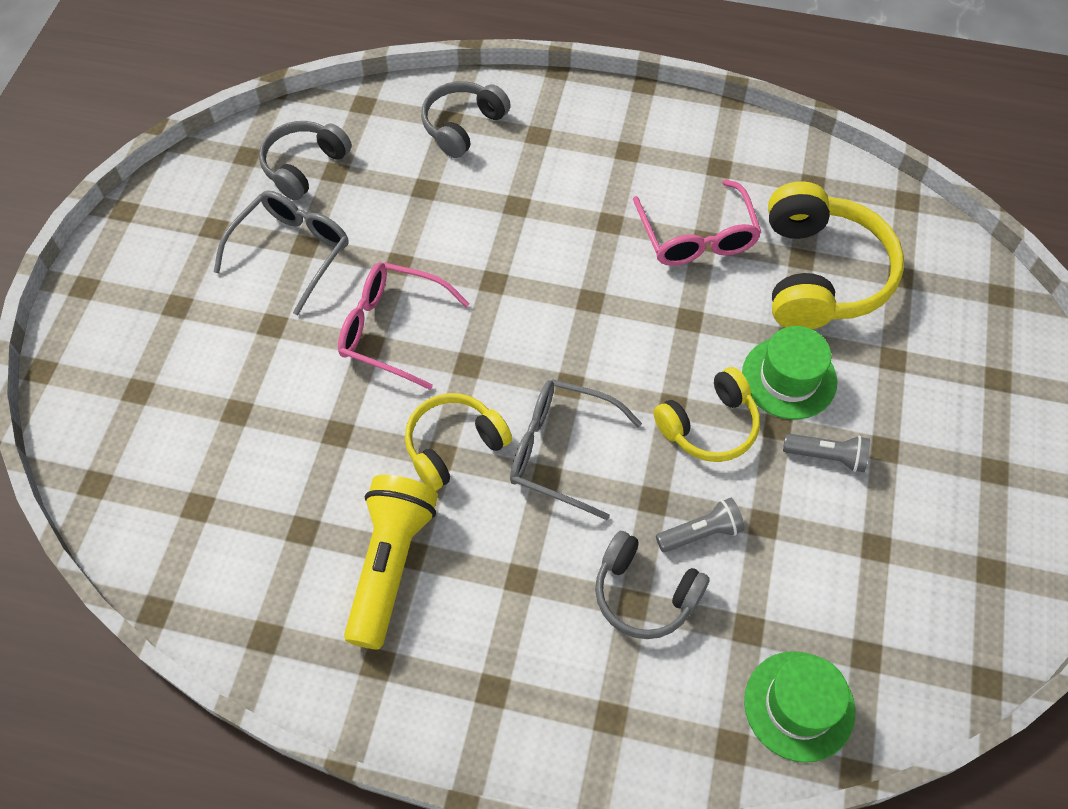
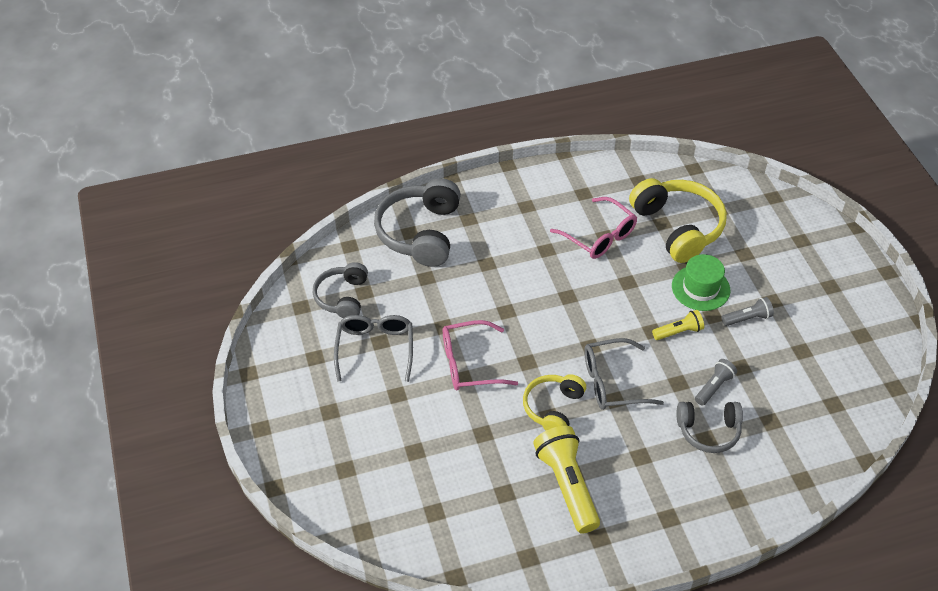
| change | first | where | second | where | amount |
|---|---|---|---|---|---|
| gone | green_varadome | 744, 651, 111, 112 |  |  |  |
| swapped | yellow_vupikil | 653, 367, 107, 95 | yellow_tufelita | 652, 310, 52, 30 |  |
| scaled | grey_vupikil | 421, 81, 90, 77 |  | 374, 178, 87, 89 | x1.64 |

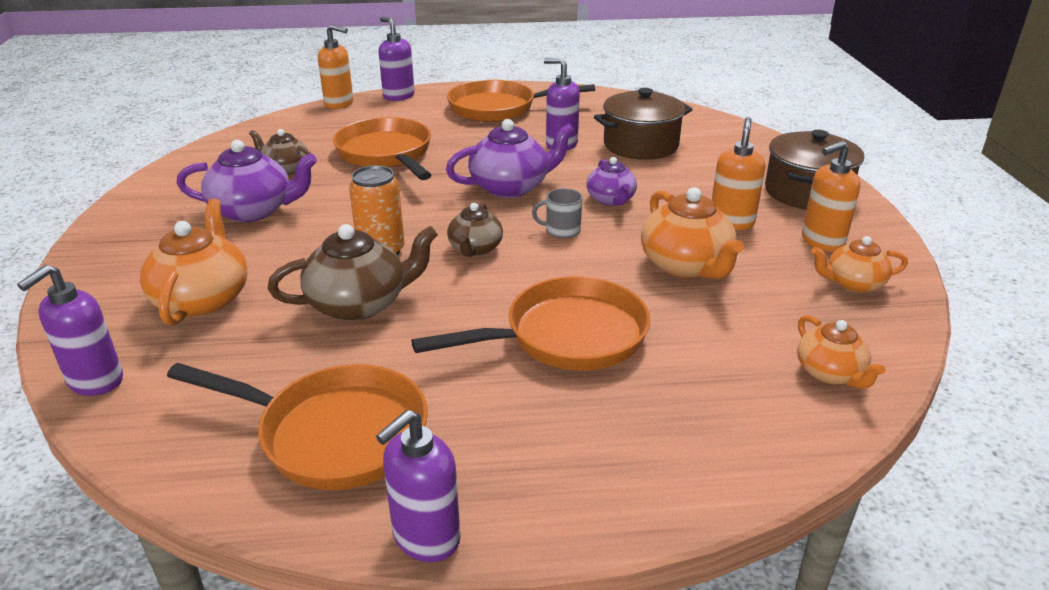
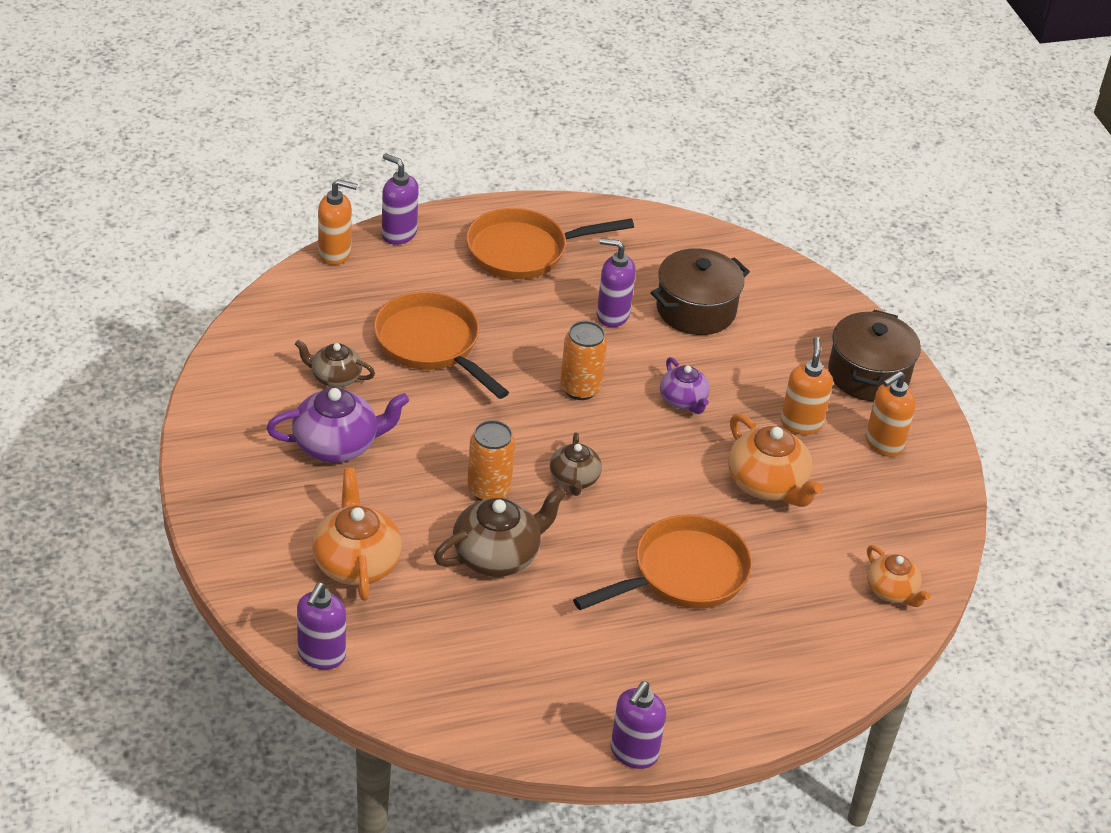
| change | first | where | second | where | amount |
|---|---|---|---|---|---|
| gone | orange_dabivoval | 167, 363, 261, 127 |  |  |  |
| gone | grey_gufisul | 532, 188, 51, 50 |  |  |  |
| gone | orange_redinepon | 811, 236, 97, 57 |  |  |  |
| swapped | purple_redinepon | 446, 119, 129, 79 | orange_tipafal | 560, 321, 47, 79 |  |

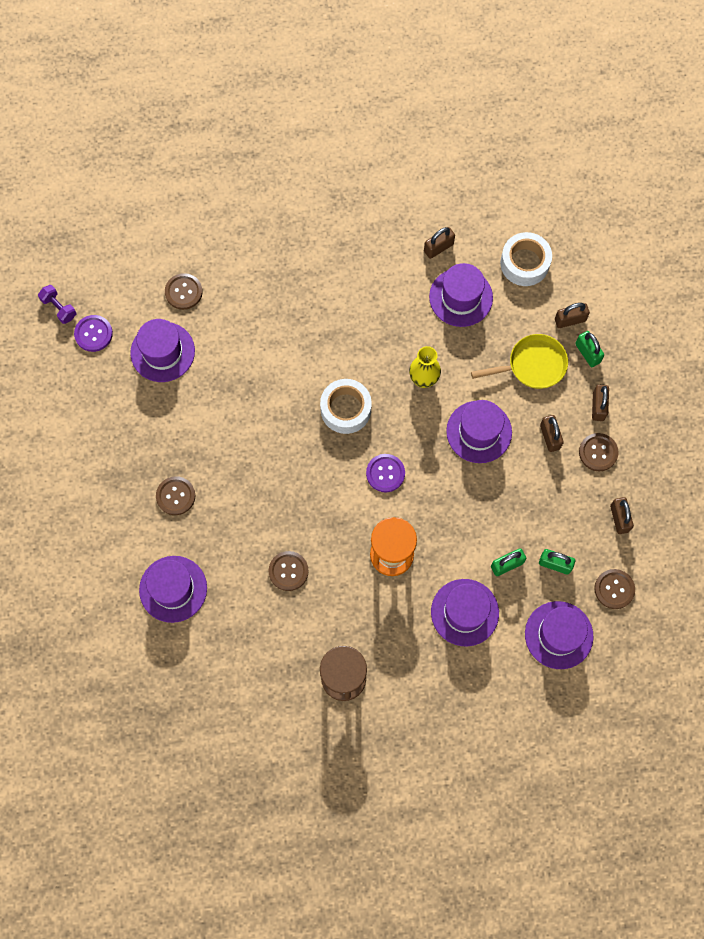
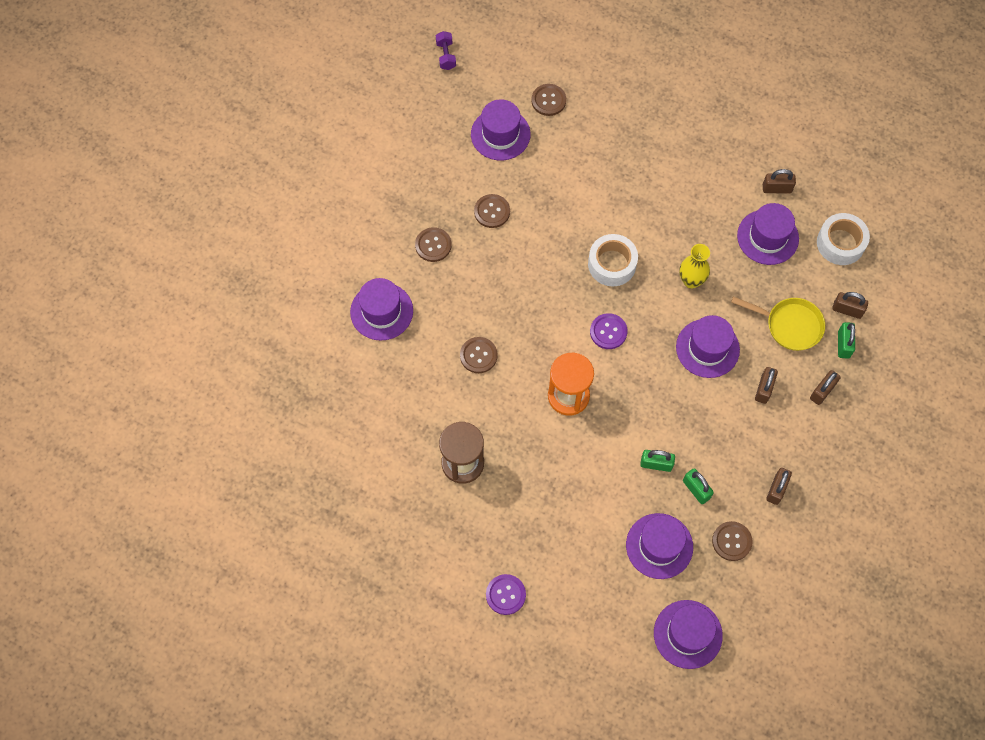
| change | first | where | second | where | amount |
|---|---|---|---|---|---|
| shifted | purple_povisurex | 74, 315, 39, 37 |  | 486, 574, 40, 41 |  |
| shifted | purple_varadome | 431, 579, 68, 67 |  | 654, 600, 69, 69 |  |
| shifted | brown_povisurex | 579, 433, 40, 38 |  | 474, 194, 36, 34 |  |

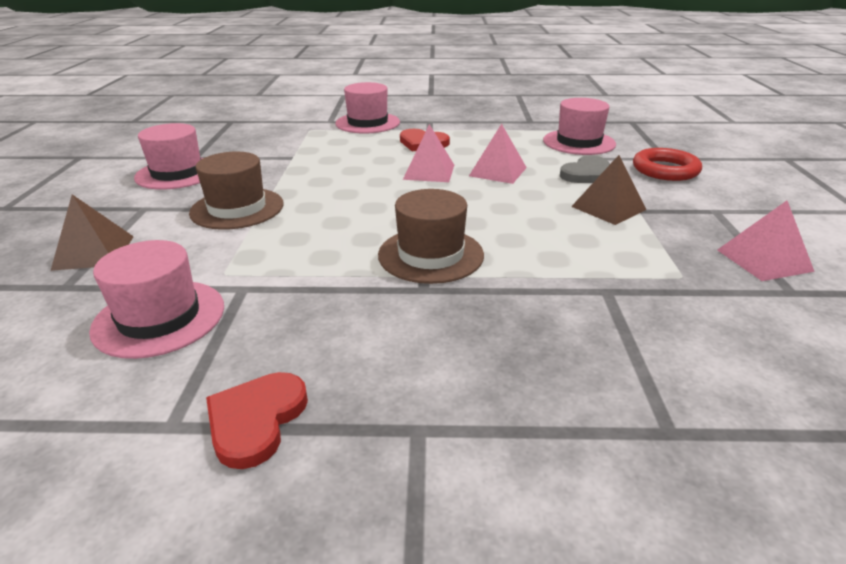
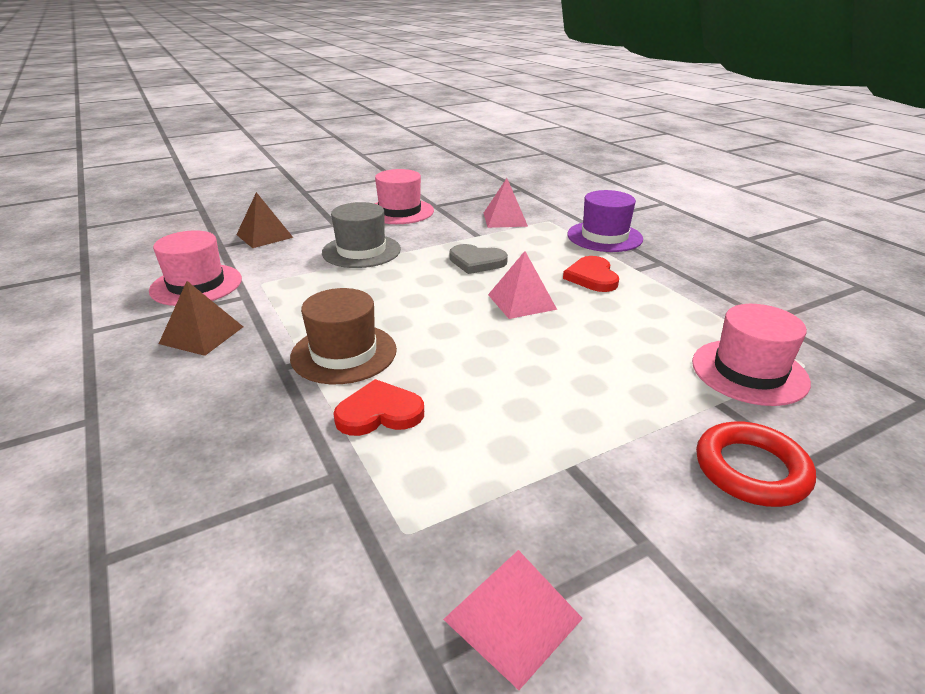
| change | first | where | second | where | amount |
|---|---|---|---|---|---|
| shifted | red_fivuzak | 206, 372, 102, 97 |  | 333, 379, 91, 57 |  |
| shifted | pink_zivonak | 469, 124, 58, 60 |  | 484, 178, 44, 50 |  |
| shifted | grey_fivuzak | 560, 156, 50, 27 |  | 449, 244, 59, 30 |  |
| shifted | brown_zivonak | 571, 155, 75, 70 |  | 159, 281, 84, 75 |  |
| repainted | brown_varadome | 189, 151, 95, 79 | grey_varadome | 322, 202, 79, 66 |  |
| repainted | pink_varadome | 335, 82, 65, 52 | purple_varadome | 567, 190, 76, 62 |  |

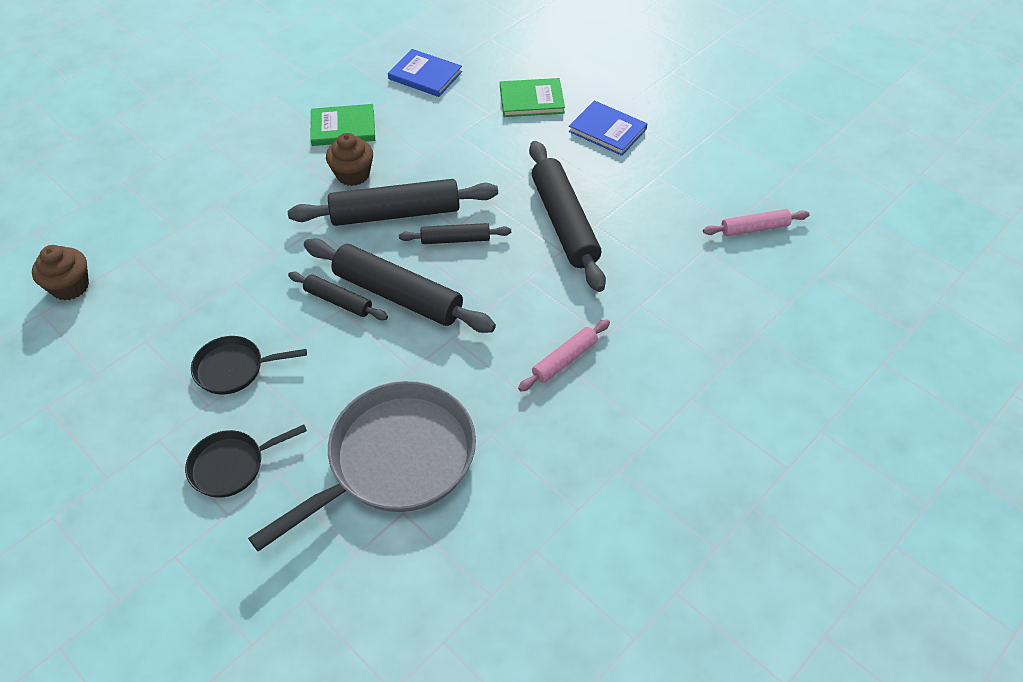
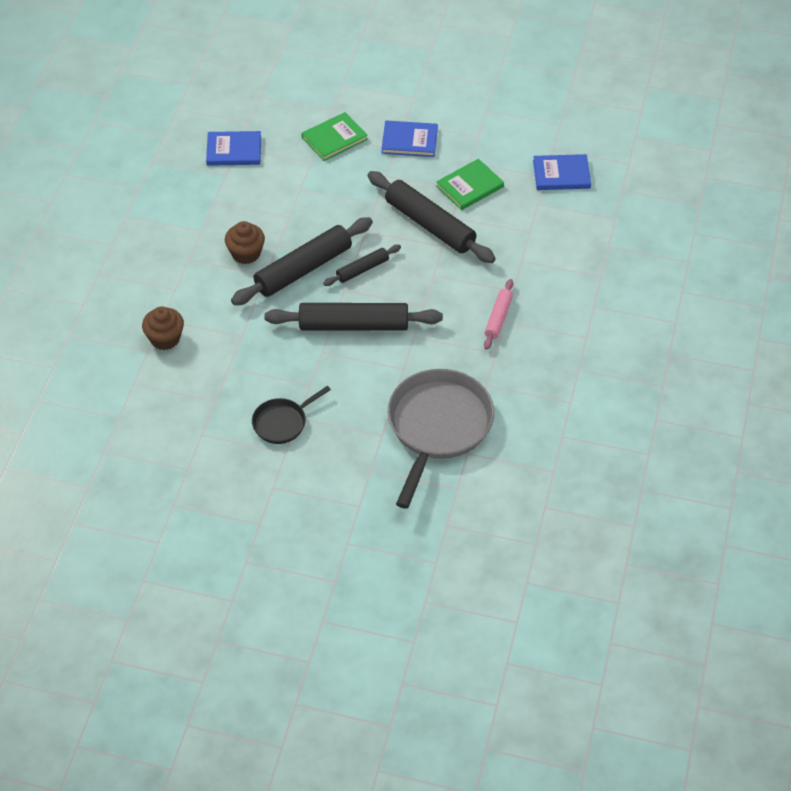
| change | first | where | second | where | amount |
|---|---|---|---|---|---|
| gone | black_dabivoval | 185, 424, 122, 74 |  |  |  |
| gone | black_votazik | 288, 272, 100, 48 |  |  |  |
| shifted | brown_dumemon | 32, 245, 57, 56 |  | 142, 306, 42, 44 |  |
| shifted | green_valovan | 310, 104, 65, 42 |  | 436, 159, 68, 51 |  |
| swapped | pink_votazik | 703, 209, 107, 27 | blue_valovan | 533, 154, 58, 36 |  |

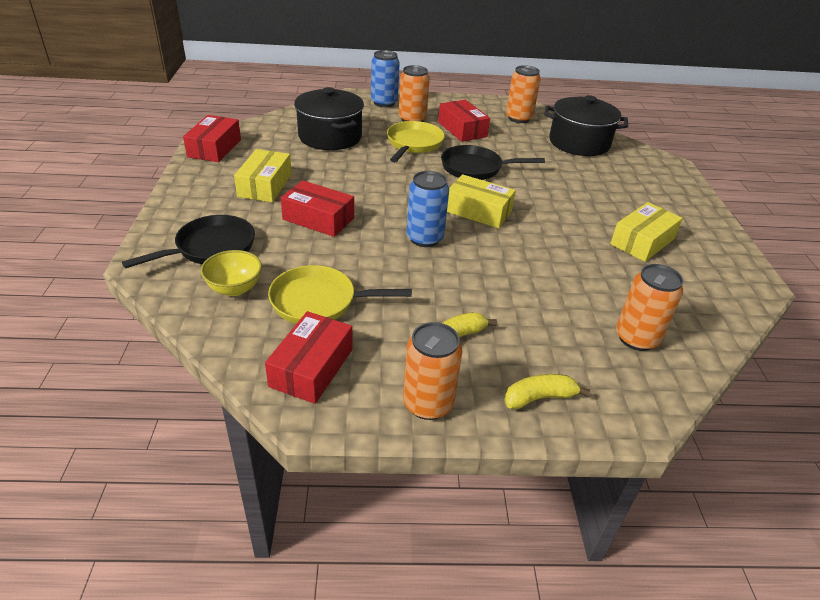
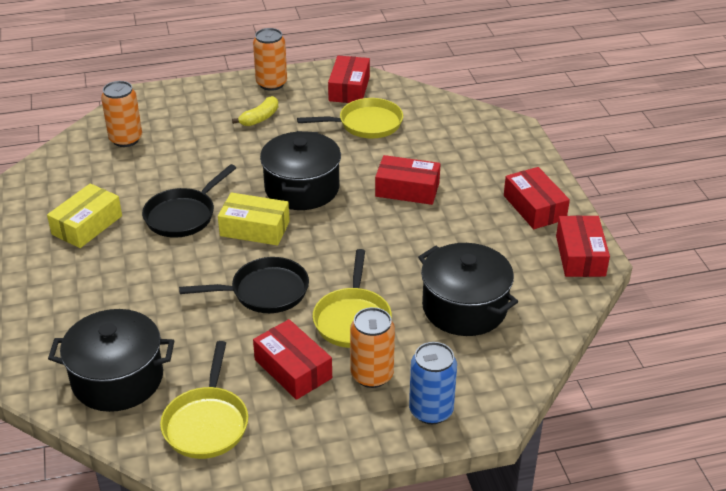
| change | first | where | second | where | amount |
|---|---|---|---|---|---|
| gone | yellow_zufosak | 201, 250, 61, 46 |  |  |  |
| gone | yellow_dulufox | 234, 149, 58, 53 |  |  |  |
| gone | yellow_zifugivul | 505, 374, 85, 35 |  |  |  |
| new |  |  | red_dulufox | 504, 167, 66, 62 |  |
| shifted | black_dabivoval | 122, 215, 133, 53 |  | 142, 164, 94, 74 |  |
| swapped | blue_tipafal | 406, 171, 43, 76 | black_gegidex | 260, 131, 81, 79 |  |
| swapped | orange_tipafal | 506, 65, 35, 58 | yellow_dabivoval | 160, 341, 88, 118 |  |

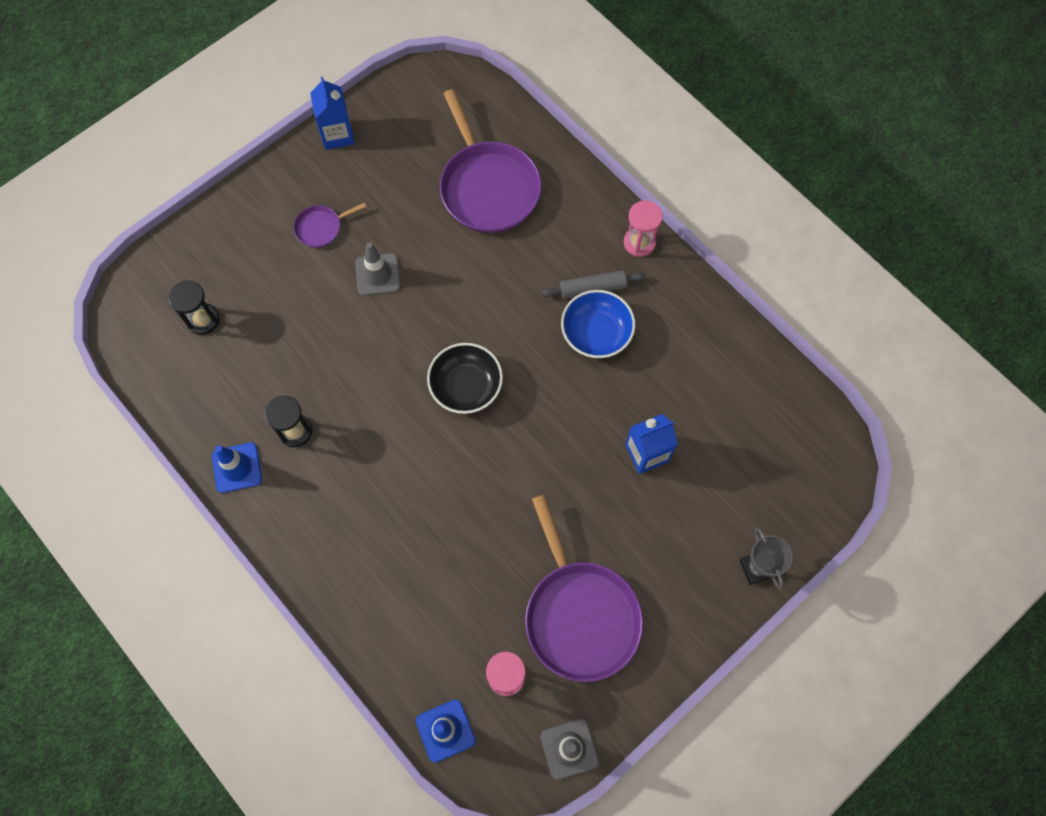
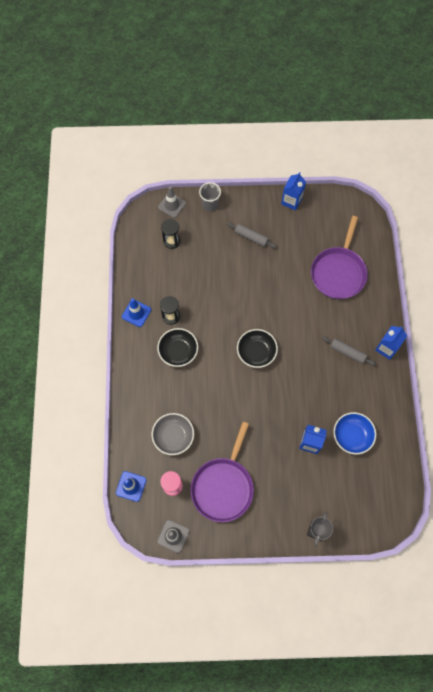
| change | first | where | second | where | amount |
|---|---|---|---|---|---|
| new |  |  | grey_zufosak | 152, 413, 42, 42 |  |
| new |  |  | black_zufosak | 157, 328, 41, 39 |  |
| new |  |  | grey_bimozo | 199, 182, 22, 29 |  |
| shifted | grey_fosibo | 355, 242, 45, 54 |  | 158, 186, 28, 32 |  |
| shifted | blue_zufosak | 561, 290, 74, 68 |  | 333, 412, 43, 43 |  |
| swapped | purple_dabivoval | 294, 203, 72, 45 | grey_votazik | 227, 222, 50, 26 |  |
| swapped | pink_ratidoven | 624, 200, 39, 57 | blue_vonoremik | 375, 326, 32, 34 |  |

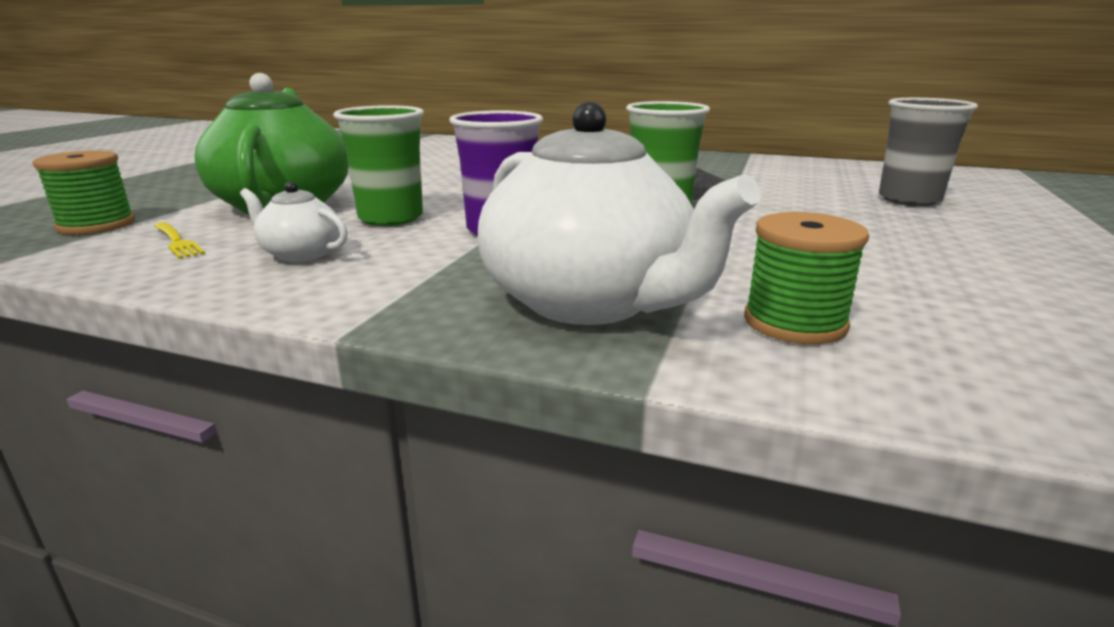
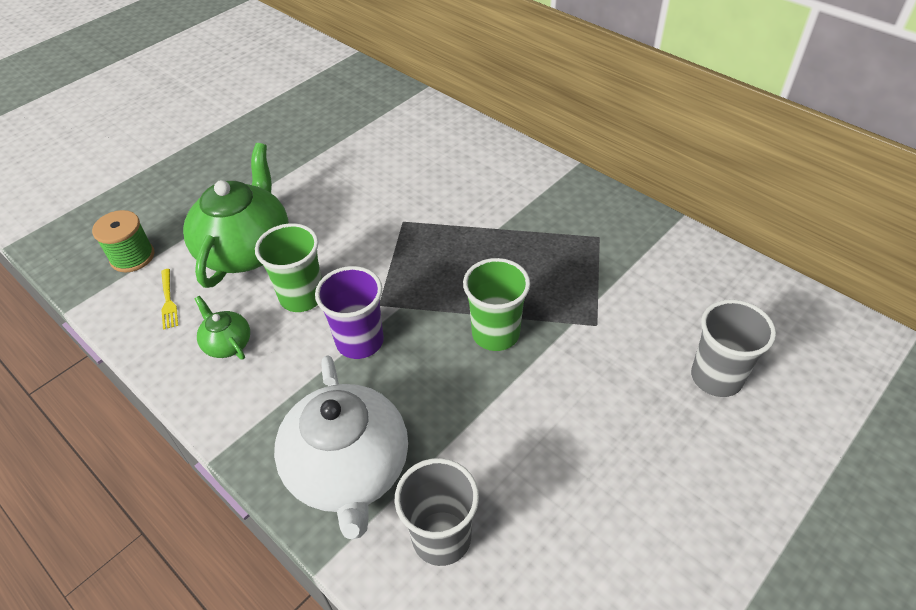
| change | first | where | second | where | amount |
|---|---|---|---|---|---|
| swapped | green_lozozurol | 744, 212, 125, 132 | grey_bimozo | 395, 458, 84, 108 |  |
| repainted | white_redinepon | 240, 182, 108, 80 | green_redinepon | 195, 296, 55, 64 |  |

